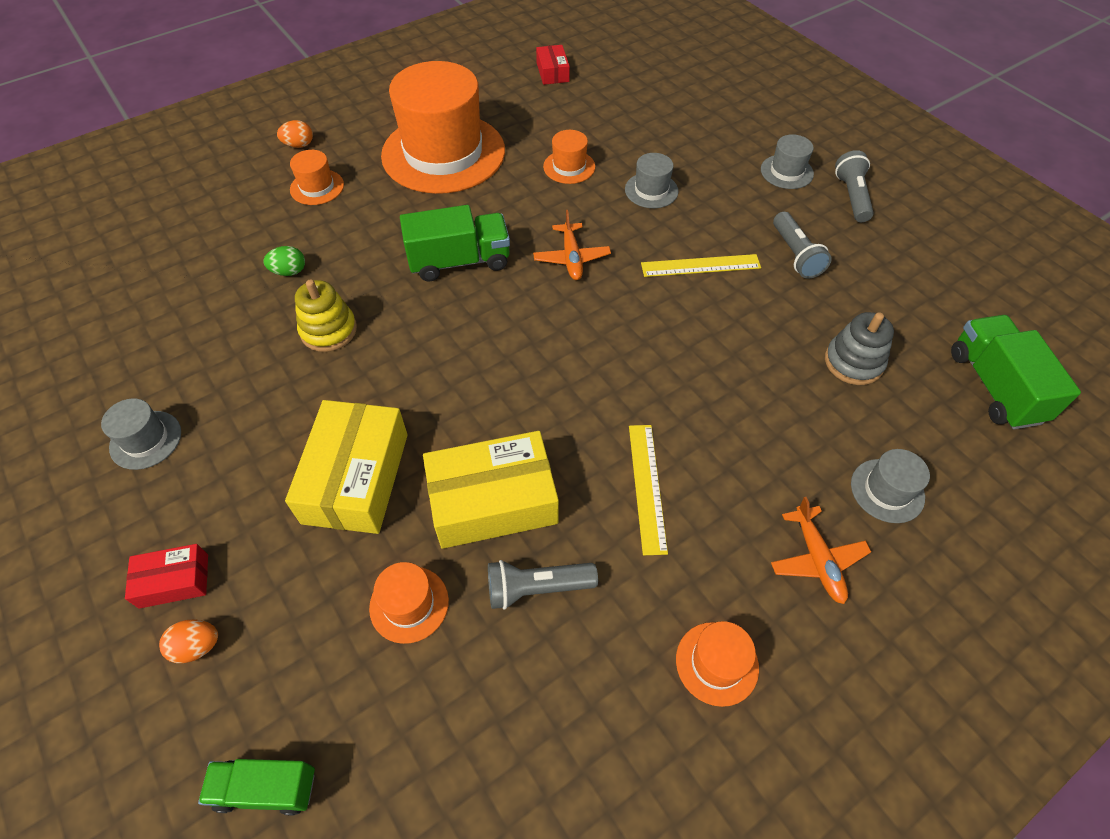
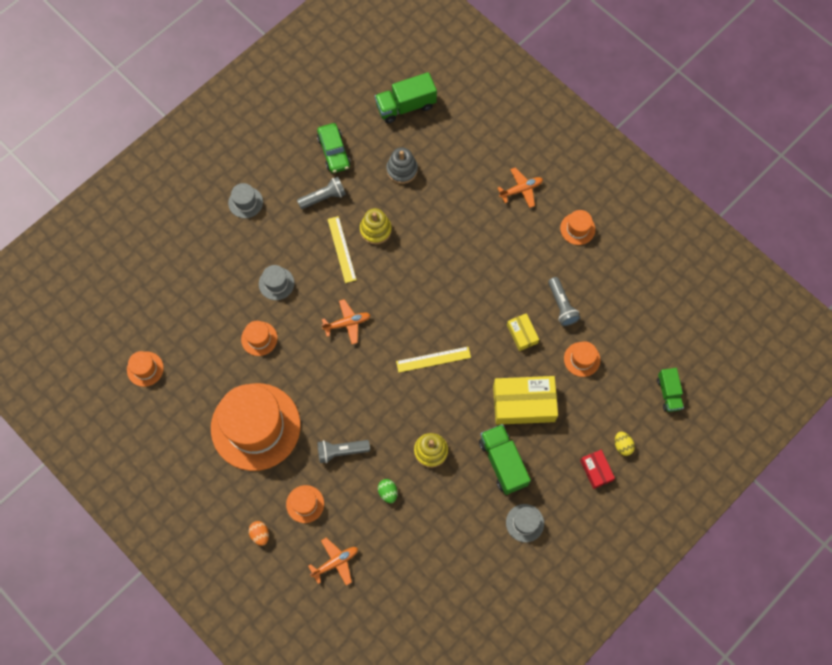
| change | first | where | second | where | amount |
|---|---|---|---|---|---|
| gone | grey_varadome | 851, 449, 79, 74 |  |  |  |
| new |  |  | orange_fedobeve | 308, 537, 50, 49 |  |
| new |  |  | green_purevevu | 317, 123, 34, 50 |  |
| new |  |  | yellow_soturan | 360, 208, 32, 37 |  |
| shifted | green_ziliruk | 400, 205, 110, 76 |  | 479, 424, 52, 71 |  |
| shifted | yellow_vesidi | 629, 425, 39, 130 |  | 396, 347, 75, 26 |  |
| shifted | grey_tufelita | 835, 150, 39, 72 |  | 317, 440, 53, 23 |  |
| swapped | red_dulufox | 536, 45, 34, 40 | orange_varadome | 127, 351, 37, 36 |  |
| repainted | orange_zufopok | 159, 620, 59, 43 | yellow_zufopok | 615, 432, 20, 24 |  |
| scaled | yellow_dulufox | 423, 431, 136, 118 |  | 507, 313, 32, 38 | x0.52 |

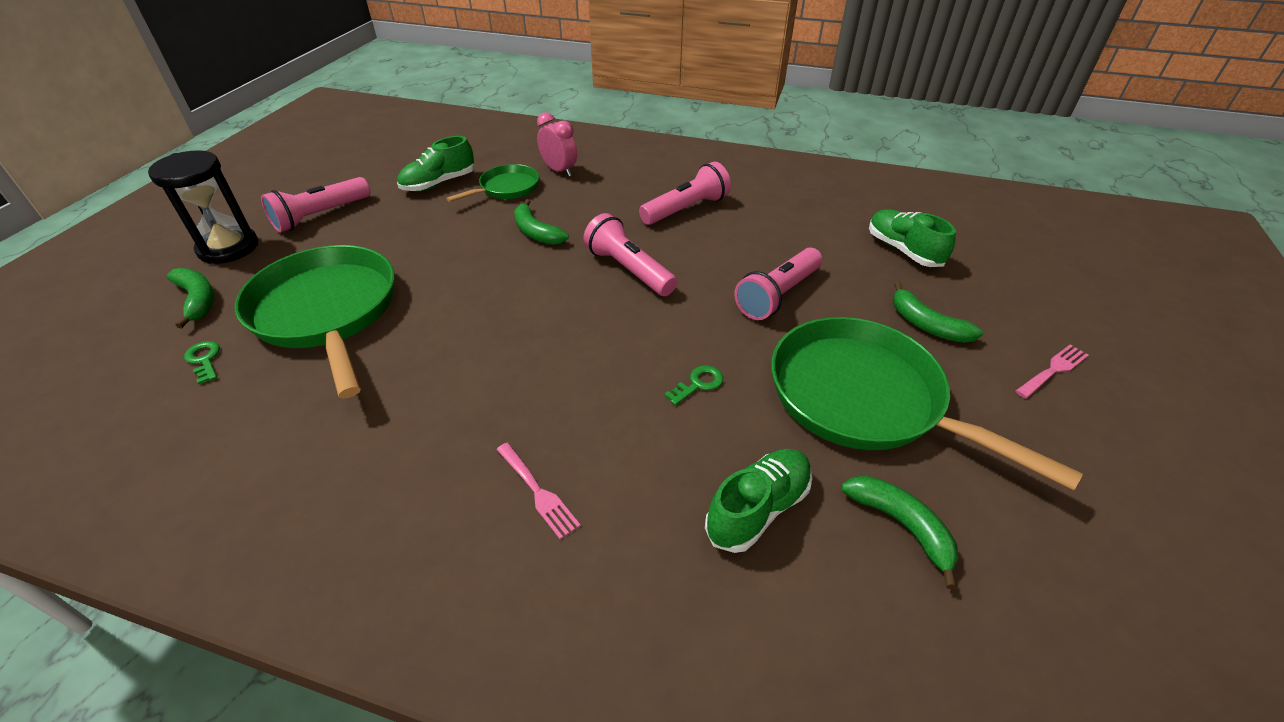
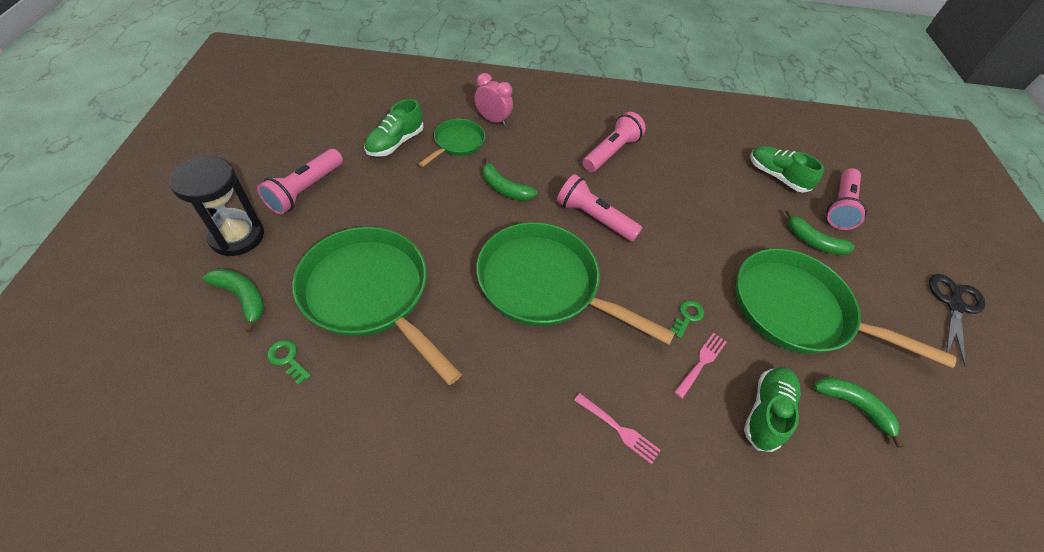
| change | first | where | second | where | amount |
|---|---|---|---|---|---|
| new |  |  | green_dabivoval | 476, 222, 199, 123 |  |
| new |  |  | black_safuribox | 929, 274, 56, 92 |  |
| shifted | pink_tufelita | 734, 248, 88, 72 |  | 826, 168, 41, 62 |  |
| shifted | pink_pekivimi | 1015, 344, 74, 54 |  | 674, 333, 53, 66 |  |

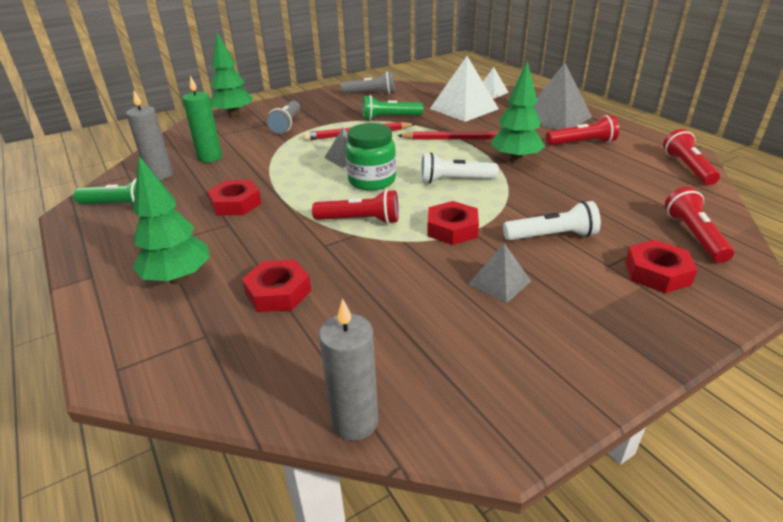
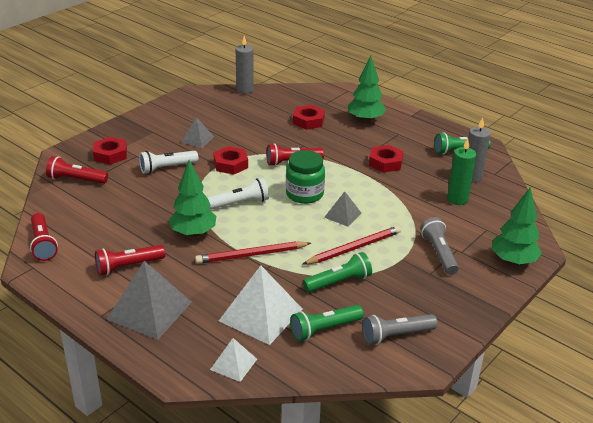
| change | first | where | second | where | amount |
|---|---|---|---|---|---|
| new |  |  | green_tufelita | 290, 305, 74, 36 |  |
| rotated | red_tufelita | 665, 187, 69, 76 |  | 46, 156, 62, 28 | 120 degrees clockwise |

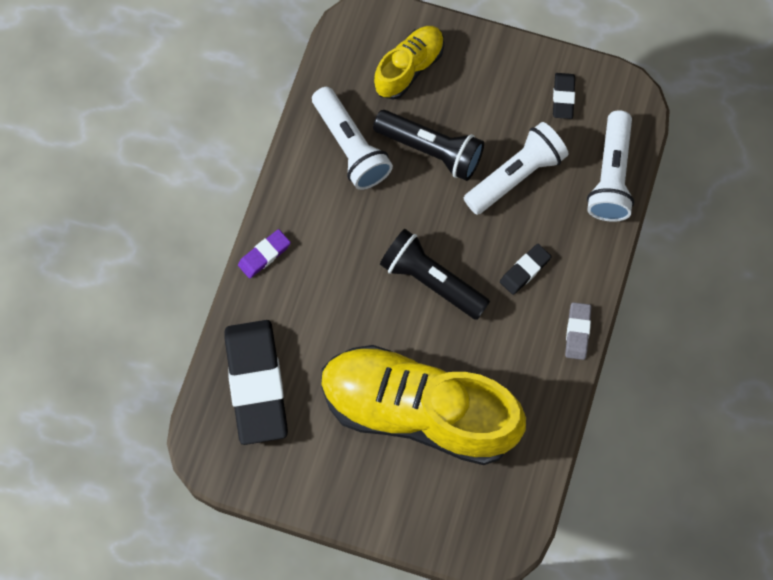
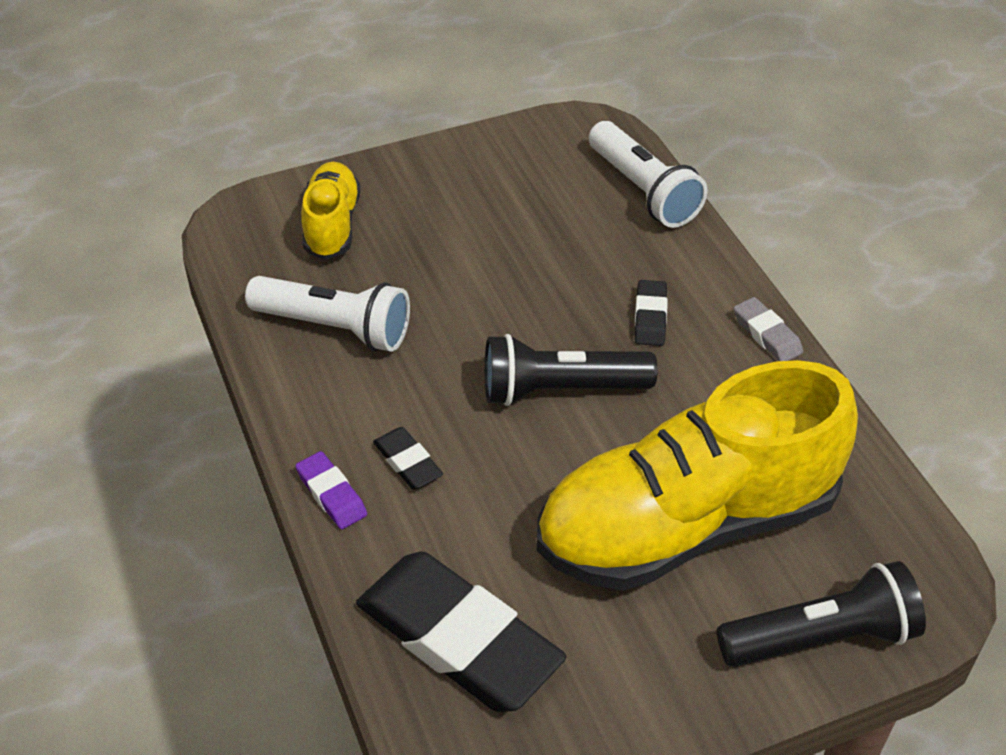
| change | first | where | second | where | amount |
|---|---|---|---|---|---|
| gone | white_tufelita | 464, 122, 105, 93 |  |  |  |
| shifted | black_tufelita | 373, 110, 111, 71 |  | 717, 561, 209, 106 |  |
| shifted | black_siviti | 553, 73, 22, 46 |  | 373, 427, 70, 62 |  |
| rotated | purple_siviti | 238, 229, 53, 50 |  | 296, 451, 71, 78 | 45 degrees counterclockwise |

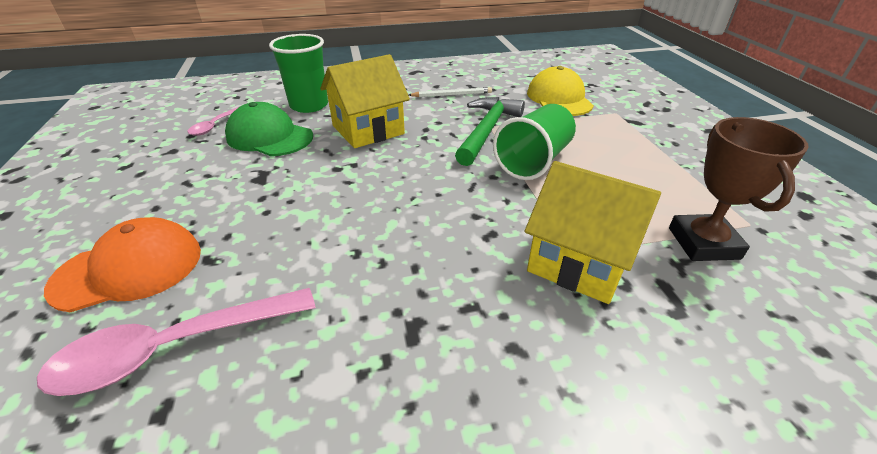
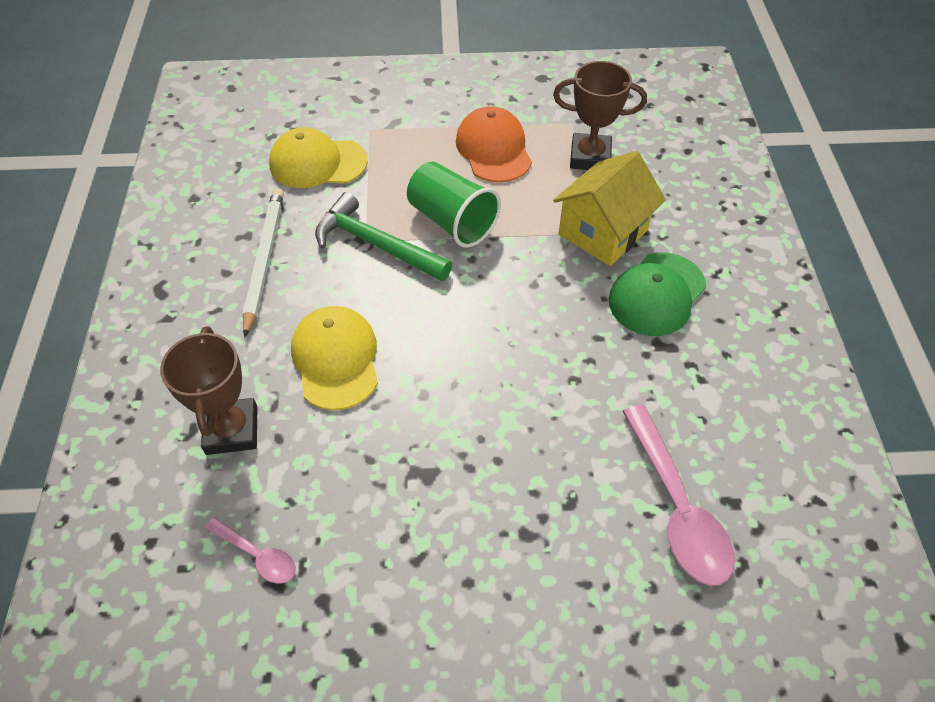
| change | first | where | second | where | amount |
|---|---|---|---|---|---|
| shifted | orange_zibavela | 44, 217, 157, 95 |  | 456, 106, 76, 76 |  |
| shifted | green_zibavela | 225, 102, 88, 54 |  | 609, 252, 97, 84 |  |
| swapped | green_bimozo | 269, 34, 59, 79 | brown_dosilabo | 160, 326, 97, 129 |  |
| swapped | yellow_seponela | 320, 54, 90, 94 | yellow_zibavela | 291, 306, 87, 104 |  |
| scaled | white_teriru | 409, 87, 83, 10 |  | 243, 188, 41, 150 | x1.62 |

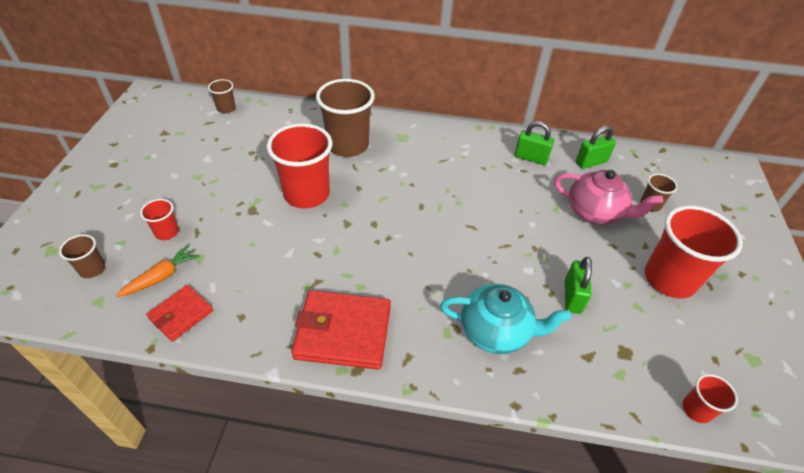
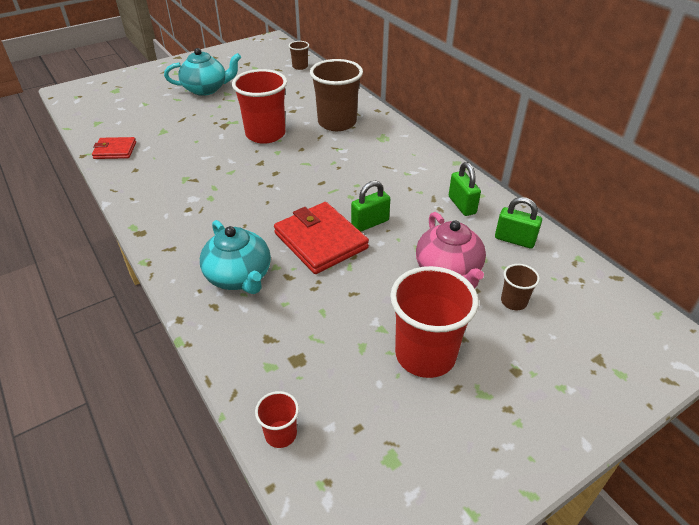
| change | first | where | second | where | amount |
|---|---|---|---|---|---|
| gone | brown_bimozo | 59, 234, 46, 44 |  |  |  |
| gone | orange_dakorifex | 116, 244, 84, 53 |  |  |  |
| gone | red_bimozo | 140, 199, 39, 41 |  |  |  |
| new |  |  | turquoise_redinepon | 164, 48, 77, 48 |  |
| shifted | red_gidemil | 292, 290, 99, 80 |  | 274, 202, 95, 72 |  |
| shifted | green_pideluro | 565, 257, 27, 57 |  | 351, 181, 39, 51 |  |

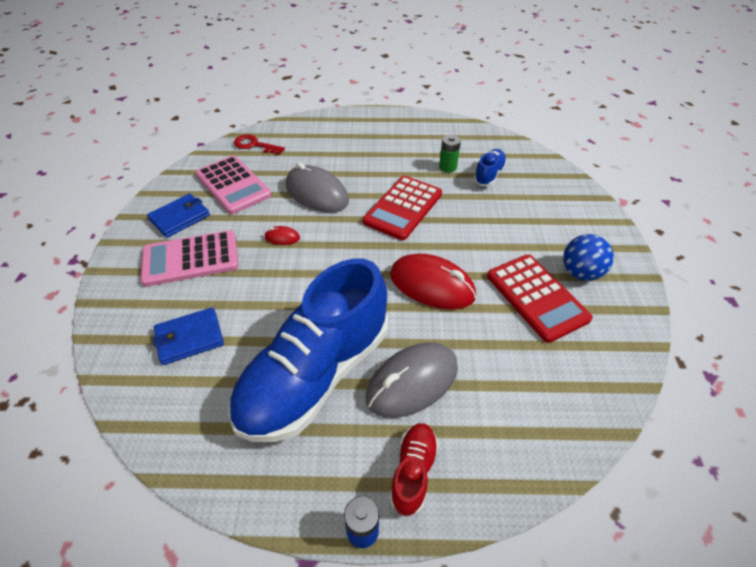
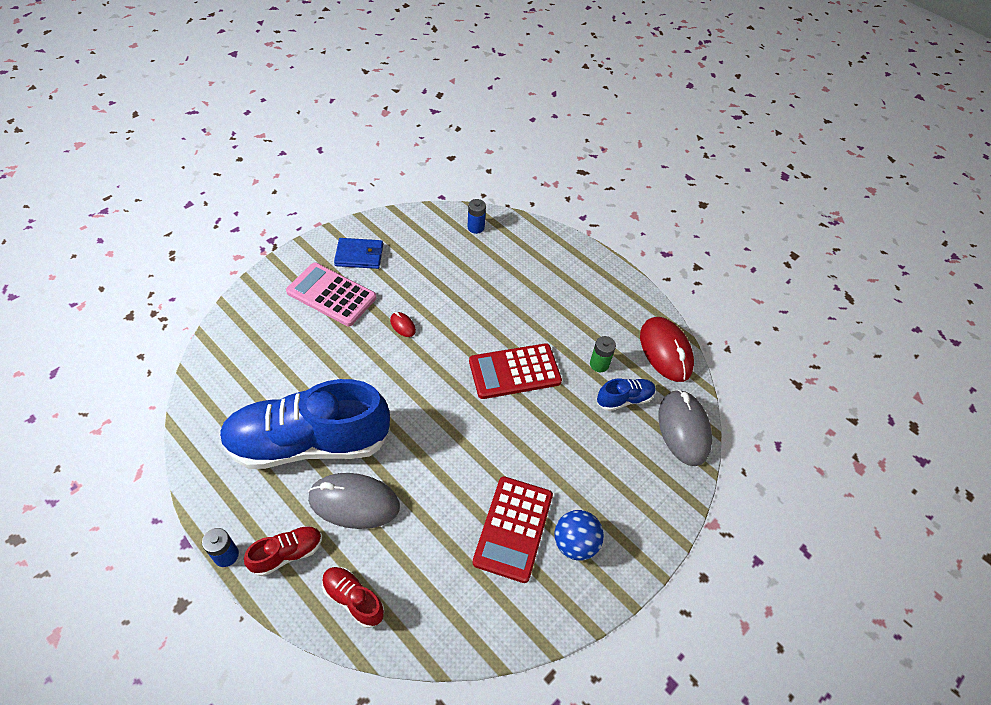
| change | first | where | second | where | amount |
|---|---|---|---|---|---|
| gone | blue_gidemil | 153, 307, 71, 58 |  |  |  |
| gone | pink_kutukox | 195, 156, 76, 58 |  |  |  |
| new |  |  | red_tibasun | 322, 567, 62, 61 |  |
| shifted | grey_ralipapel | 286, 163, 63, 50 |  | 659, 389, 53, 77 |  |
| shifted | red_ralipapel | 390, 254, 86, 55 |  | 640, 317, 54, 65 |  |
| swapped | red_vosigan | 234, 134, 51, 21 | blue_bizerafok | 467, 199, 19, 35 |  |

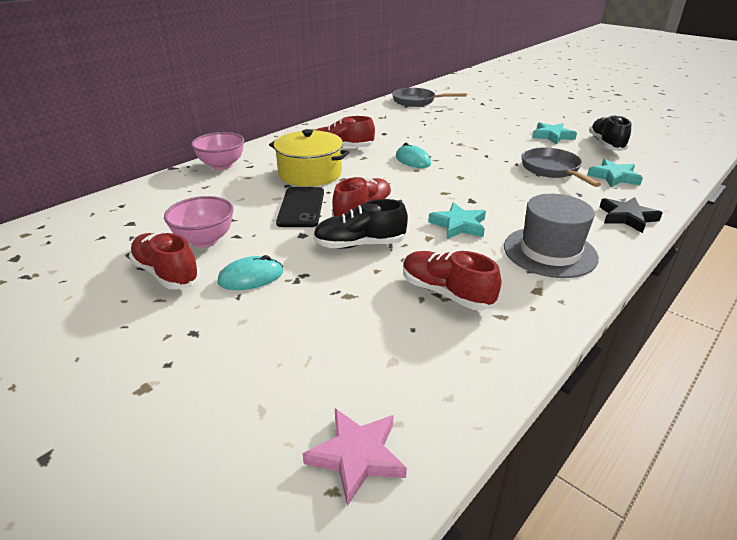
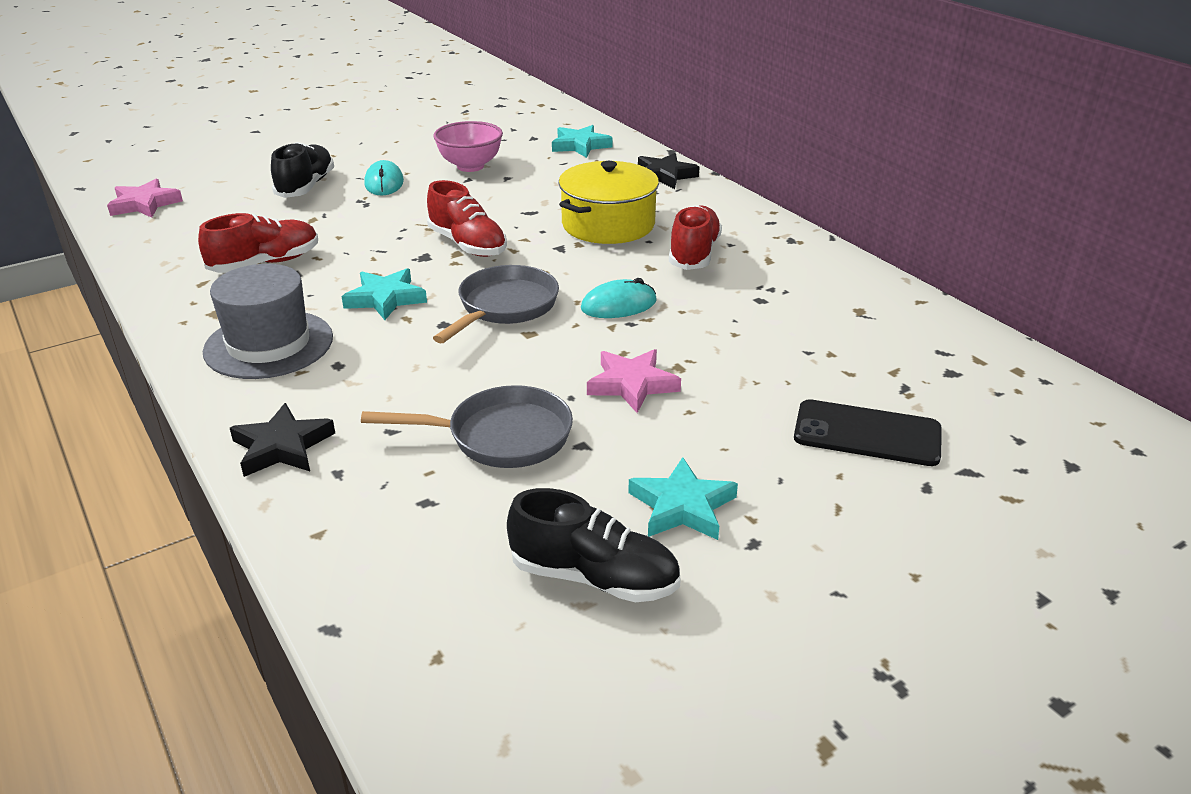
| change | first | where | second | where | amount |
|---|---|---|---|---|---|
| gone | red_tibasun | 129, 233, 72, 57 |  |  |  |
| new |  |  | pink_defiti | 587, 349, 94, 64 |  |
| shifted | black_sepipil | 276, 187, 48, 40 |  | 794, 399, 148, 67 |  |
| shifted | black_tibasun | 313, 199, 95, 50 |  | 271, 142, 63, 56 |  |
| shifted | grey_dabivoval | 392, 88, 75, 19 |  | 433, 265, 126, 78 |  |
| shifted | turquoise_defiti | 587, 159, 56, 28 |  | 552, 125, 61, 33 |  |
| swapped | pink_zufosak | 191, 132, 53, 38 | black_defiti | 638, 153, 61, 36 |  |

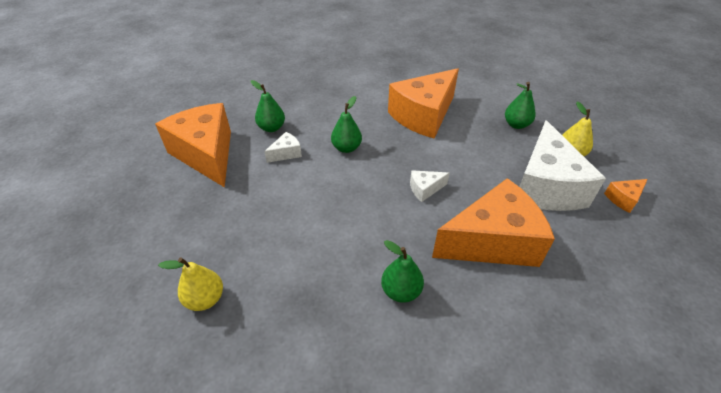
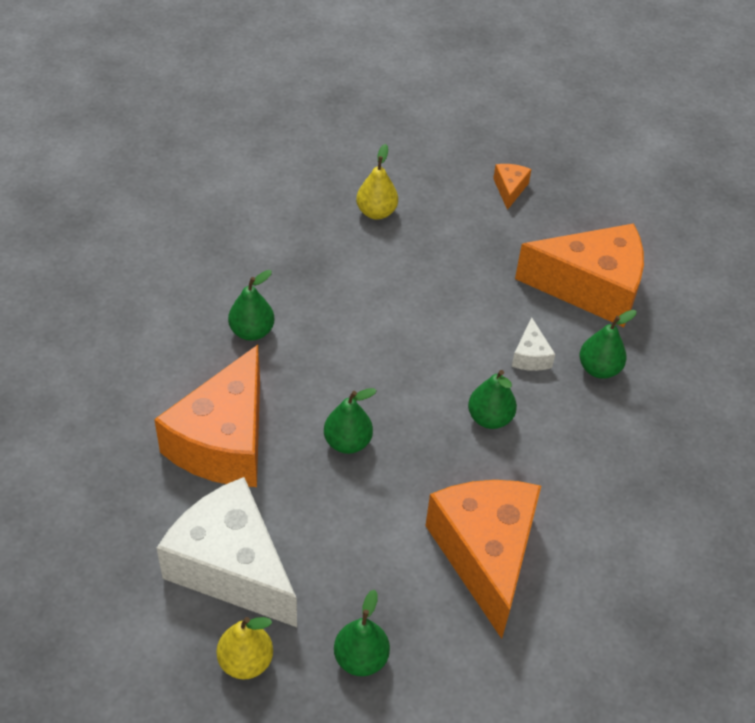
| change | first | where | second | where | amount |
|---|---|---|---|---|---|
| shifted | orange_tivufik | 604, 179, 44, 34 |  | 493, 164, 39, 46 |  |
| swapped | white_tivufik | 410, 170, 40, 32 | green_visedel | 324, 388, 53, 66 |  |

